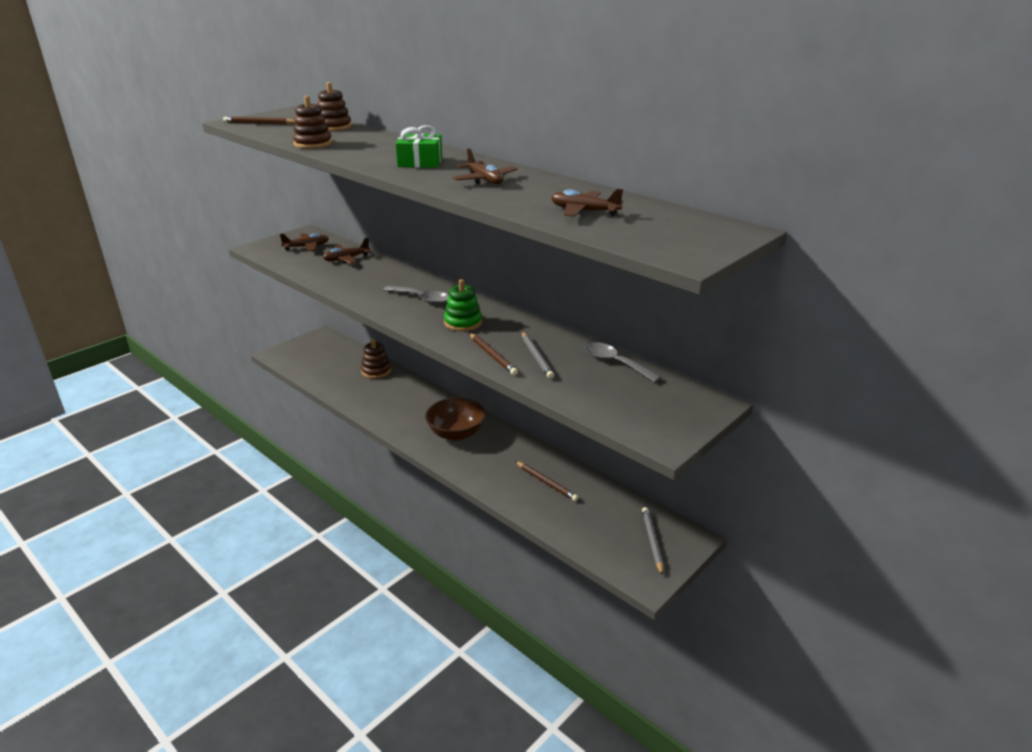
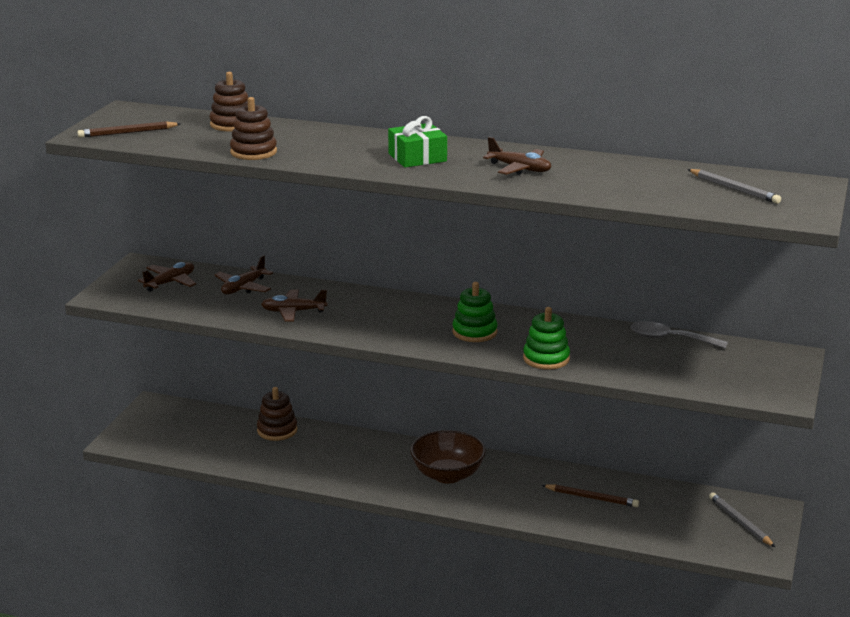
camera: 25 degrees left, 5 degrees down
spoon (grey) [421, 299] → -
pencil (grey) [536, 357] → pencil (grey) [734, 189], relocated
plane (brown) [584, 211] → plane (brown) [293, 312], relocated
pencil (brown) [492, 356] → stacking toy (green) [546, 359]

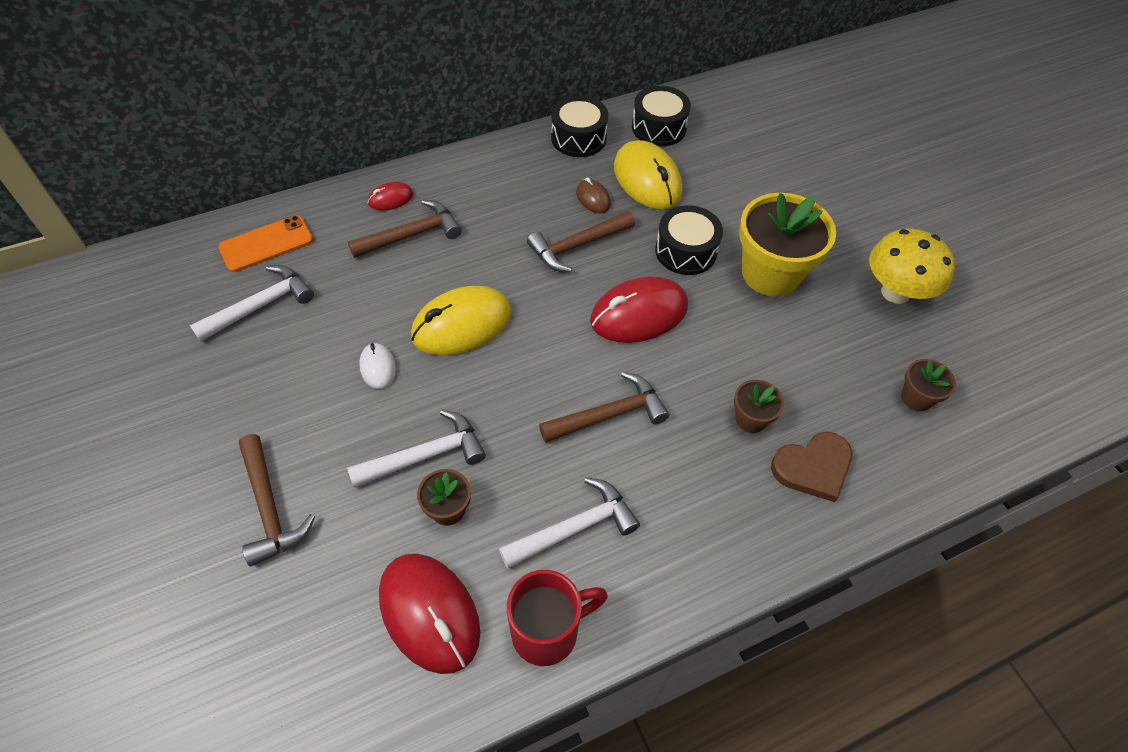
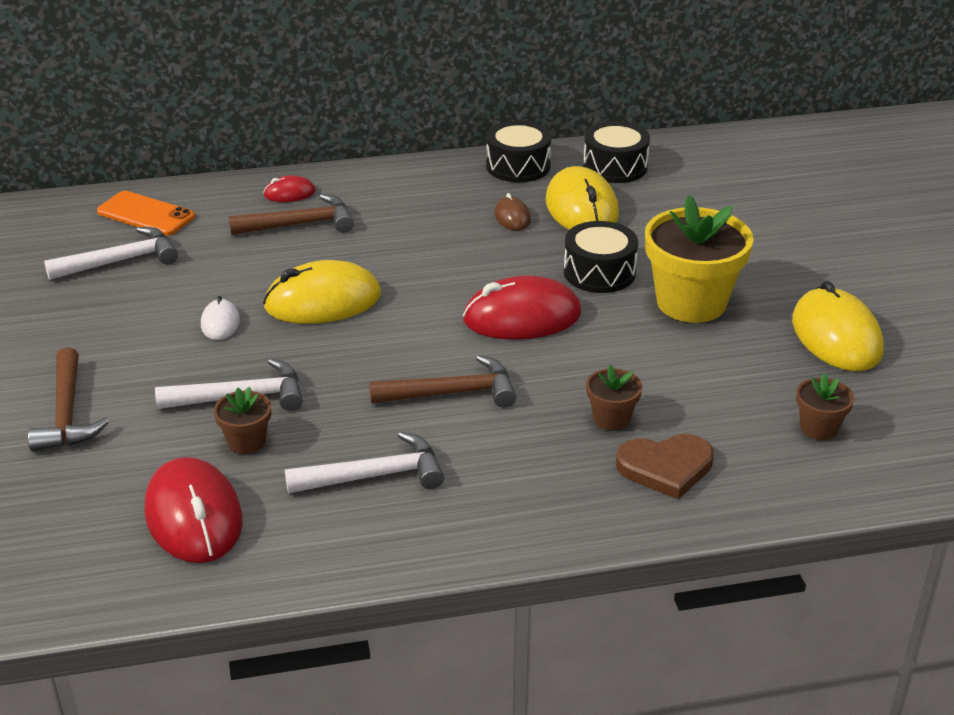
camera: 15 degrees right, 20 degrees down
mug (red) [547, 631] → -
hammer (brown) [577, 246] → -
mushroom (yellow) [895, 292] → mouse (yellow) [836, 336]
phone (orange) [266, 244] → phone (orange) [146, 214], 45 degrees clockwise

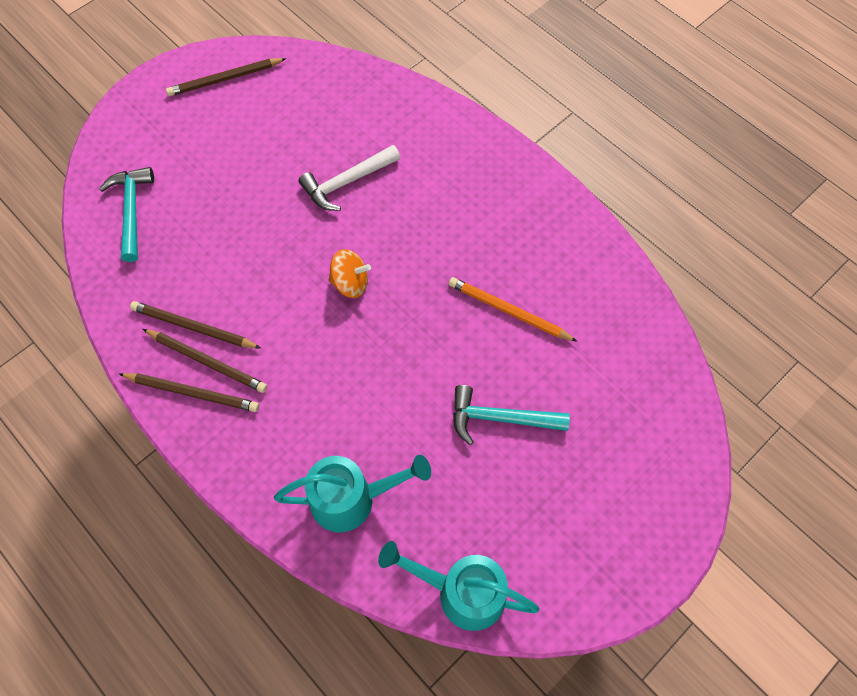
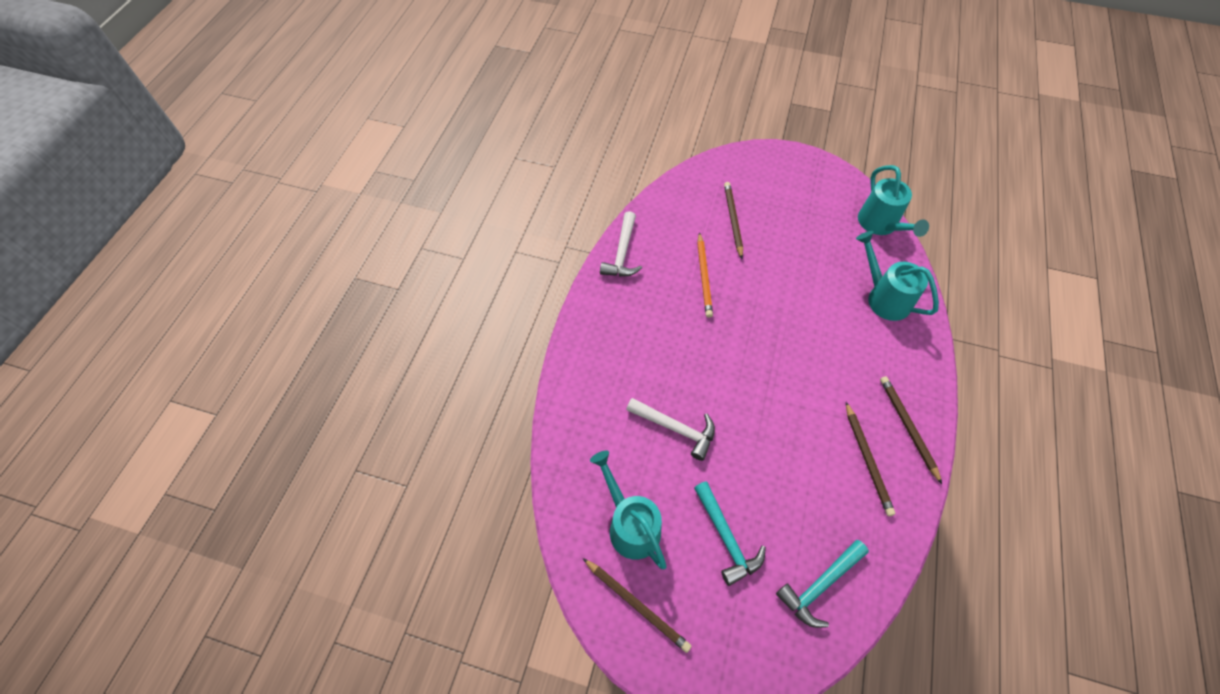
camera: 120 degrees left, 5 degrees down
spinning top (orange) [350, 283] → -
- → watering can (turquoise) [630, 524]
- → hammer (white) [622, 253]
pencil (brown) [207, 361] → pencil (brown) [732, 220], relocated
hammer (turquoise) [500, 418] → hammer (turquoise) [726, 538], relocated

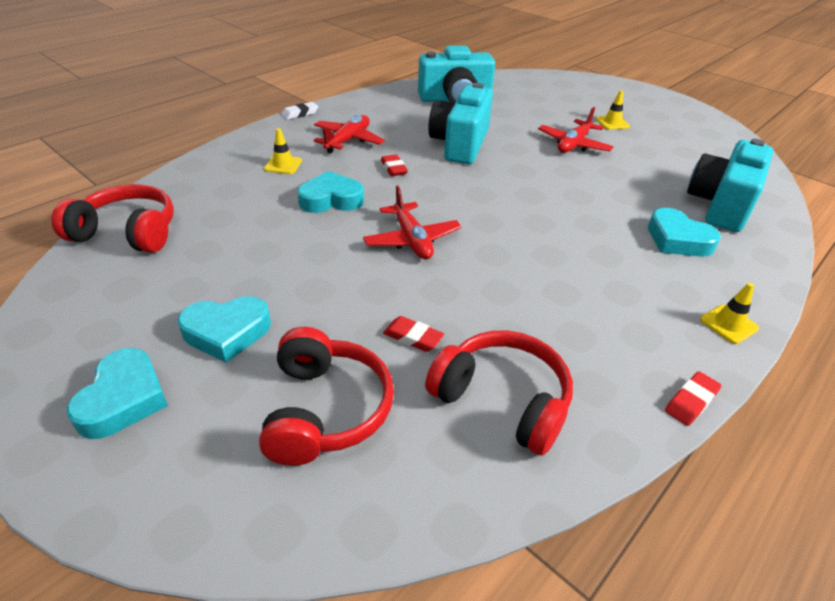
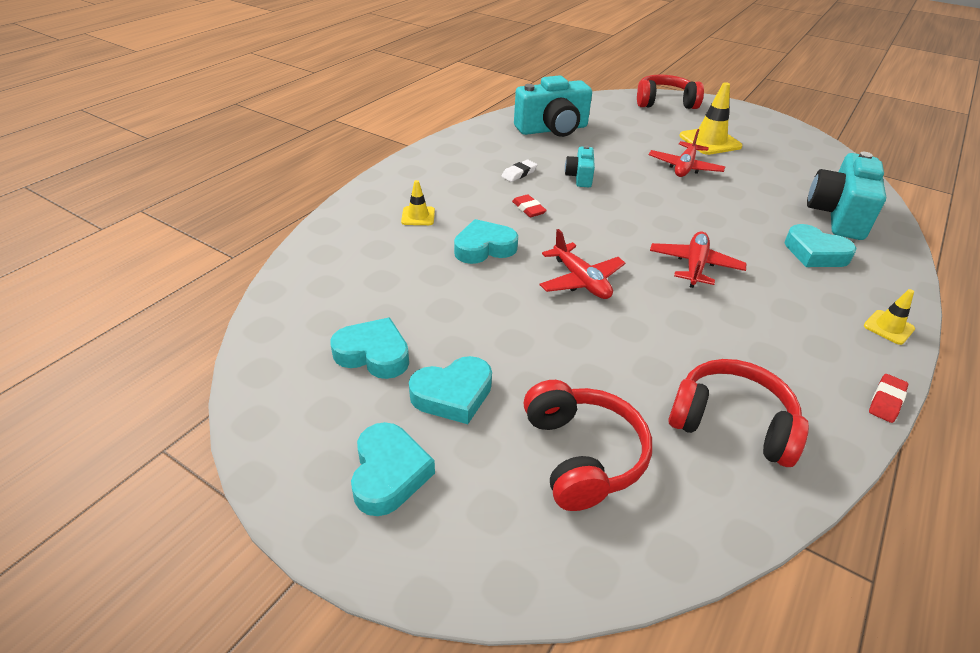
camera: 10 degrees left, 0 degrees up
eraser (red) [413, 337] → -
- → heart (turquoise) [373, 354]
headphones (red) [127, 233] → headphones (red) [664, 102], relocated
eraser (white) [300, 113] → eraser (white) [519, 173], relocated
plane (red) [348, 141] → plane (red) [695, 266], relocated
camera (turquoise) [460, 144] → camera (turquoise) [580, 177], x0.52
traffic cone (yellow) [612, 123] → traffic cone (yellow) [710, 141], x1.84

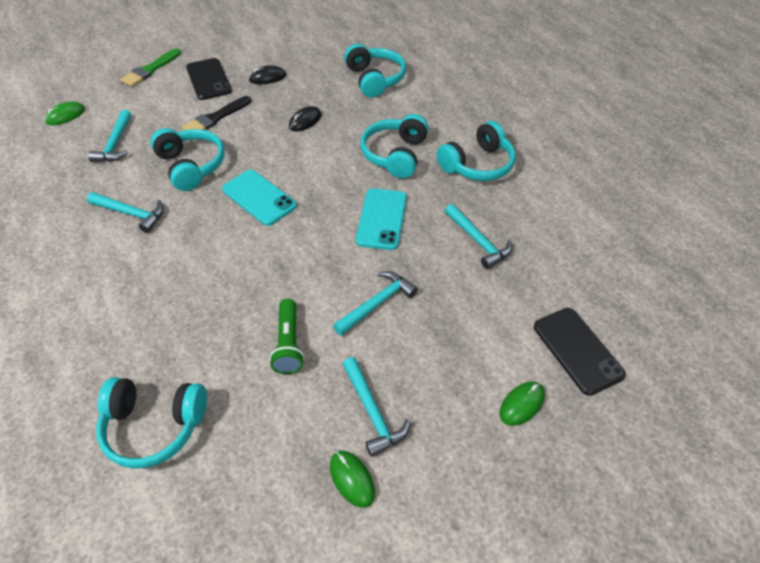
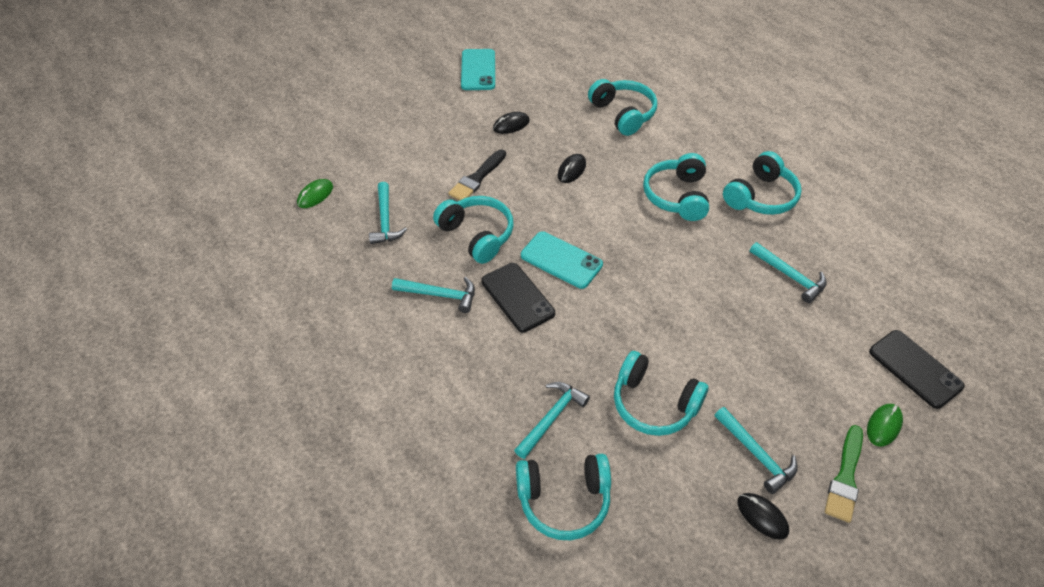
camera: 10 degrees left, 0 degrees up
brush (green) [150, 70] → brush (green) [845, 477], relocated
phone (black) [209, 79] → phone (black) [517, 297], relocated
hammer (turquoise) [377, 303] → hammer (turquoise) [551, 418], relocated
phone (turquoise) [382, 219] → phone (turquoise) [478, 70], relocated
flashlight (green) [288, 344] → headphones (turquoise) [654, 403]
mouse (green) [352, 479] → mouse (black) [762, 516]

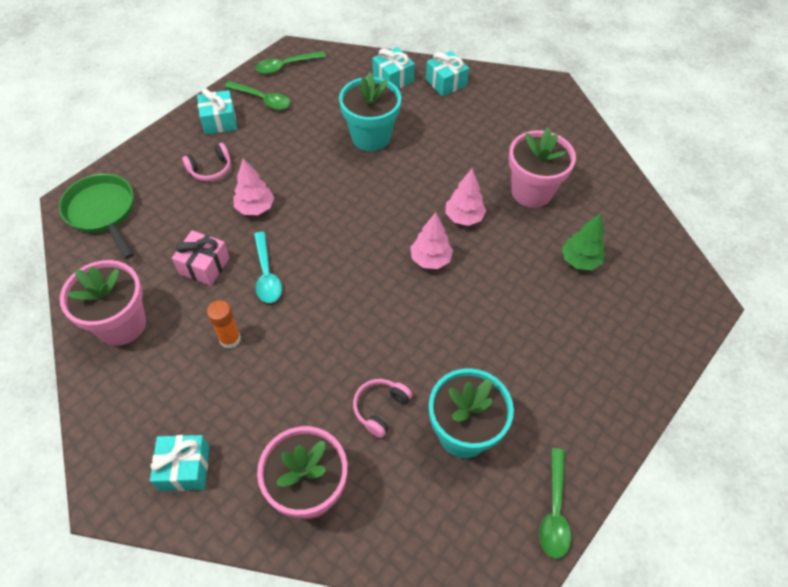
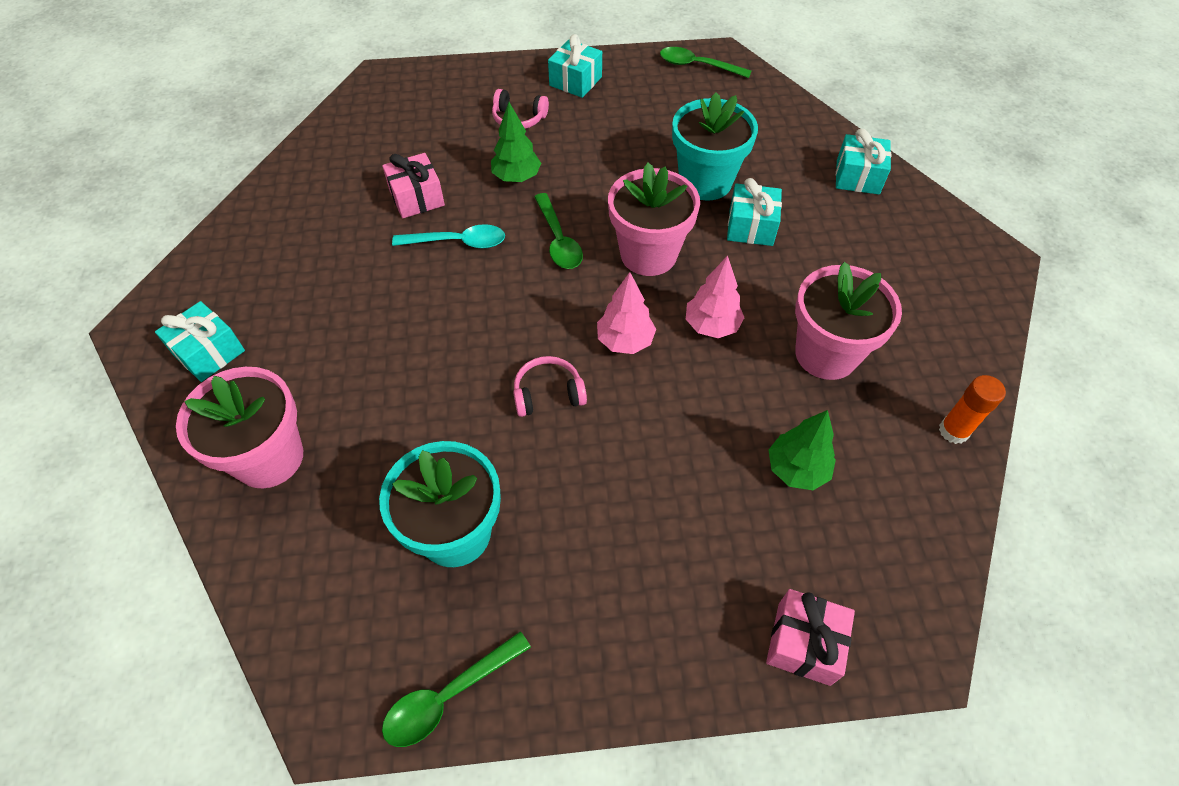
camera: 45 degrees right, 0 degrees up
pan (green) [103, 212] → -
- → gift (pink) [804, 643]
flower pot (pink) [121, 324] → flower pot (pink) [648, 254], relocated
glue stick (orange) [230, 339] → glue stick (orange) [953, 431], relocated
spoon (green) [262, 99] → spoon (green) [558, 240], relocated
headphones (pink) [380, 408] → headphones (pink) [548, 394], relocated
gift (turquoise) [393, 79] → gift (turquoise) [751, 227], relocated
tree (pink) [255, 208] → tree (green) [516, 177]
spoon (turquoise) [266, 274] → spoon (turquoise) [457, 242], 120 degrees counterclockwise

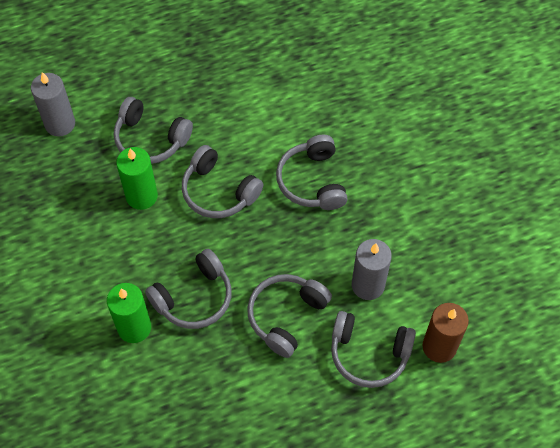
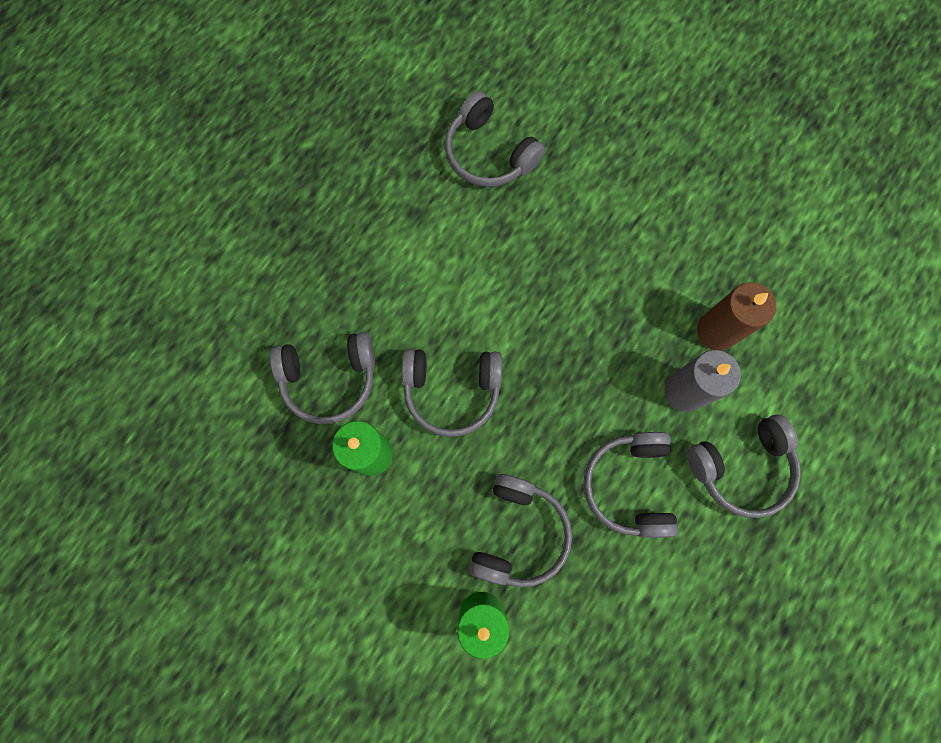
camera: 35 degrees left, 15 degrees up
candle (grey) [60, 124] → -
headphones (grey) [312, 181] → headphones (grey) [489, 153], relocated
candle (brown) [439, 347] → candle (brown) [716, 331], relocated

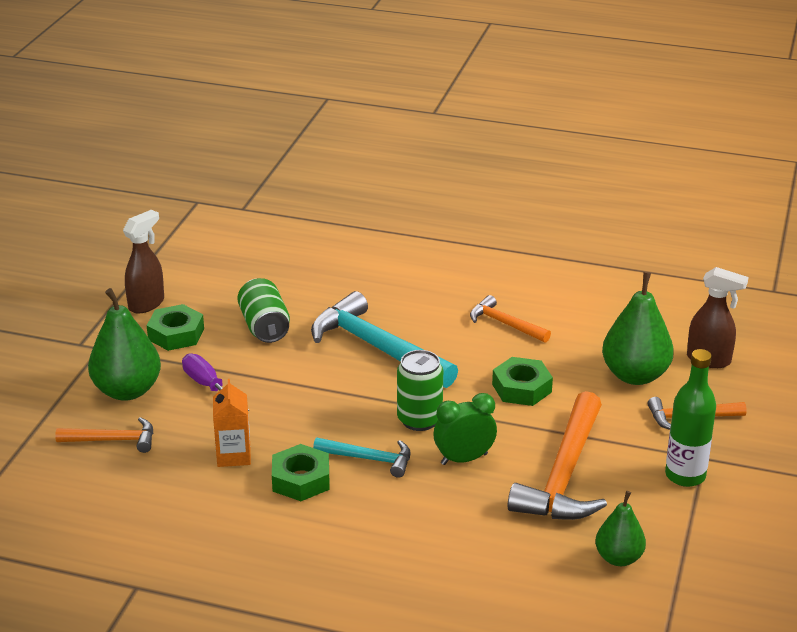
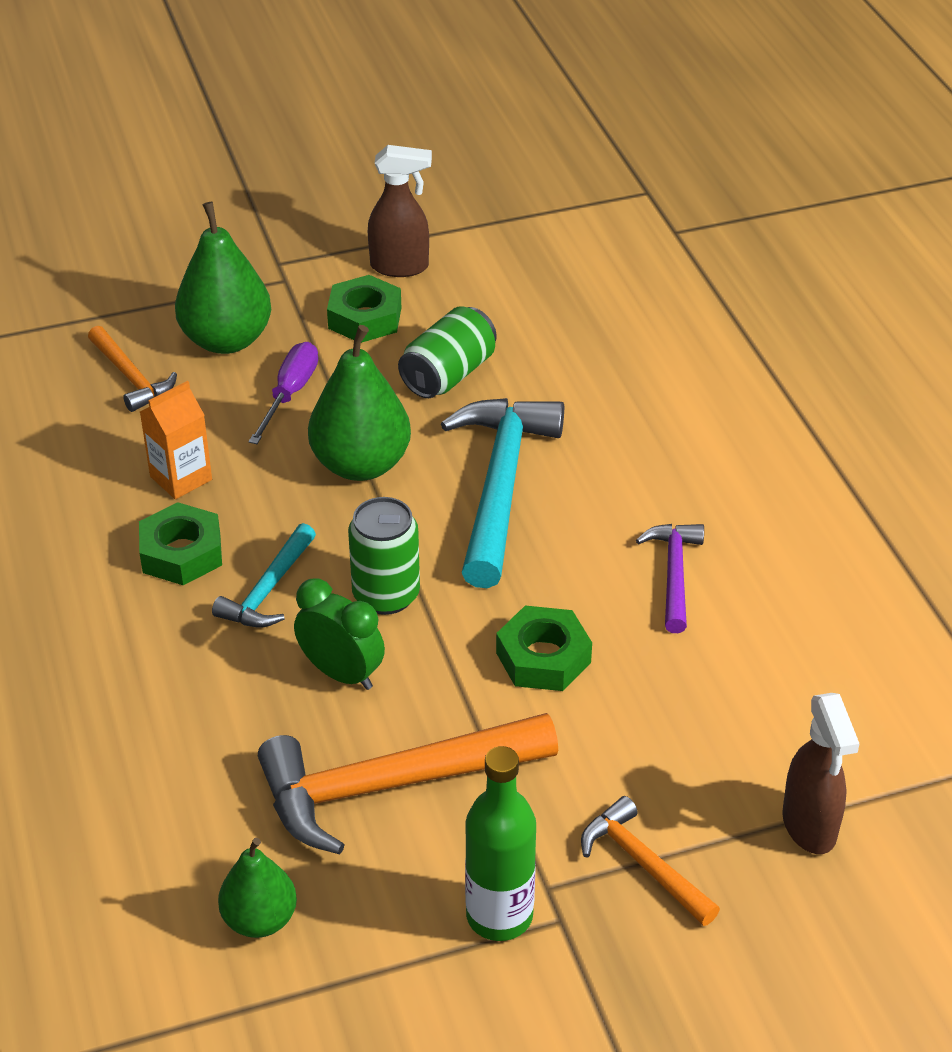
camera: 55 degrees right, 10 degrees up
pear (green) [635, 375] → pear (green) [361, 465], relocated
hammer (orange) [505, 324] → hammer (purple) [674, 575]
hammer (turquoise) [369, 459] → hammer (turquoise) [268, 589], 45 degrees clockwise

